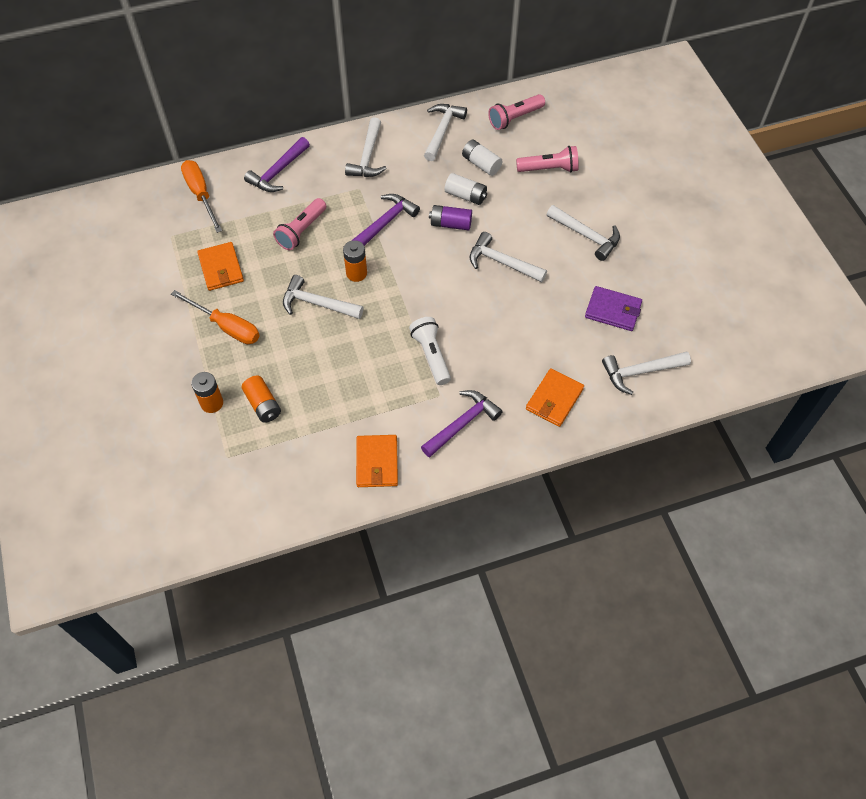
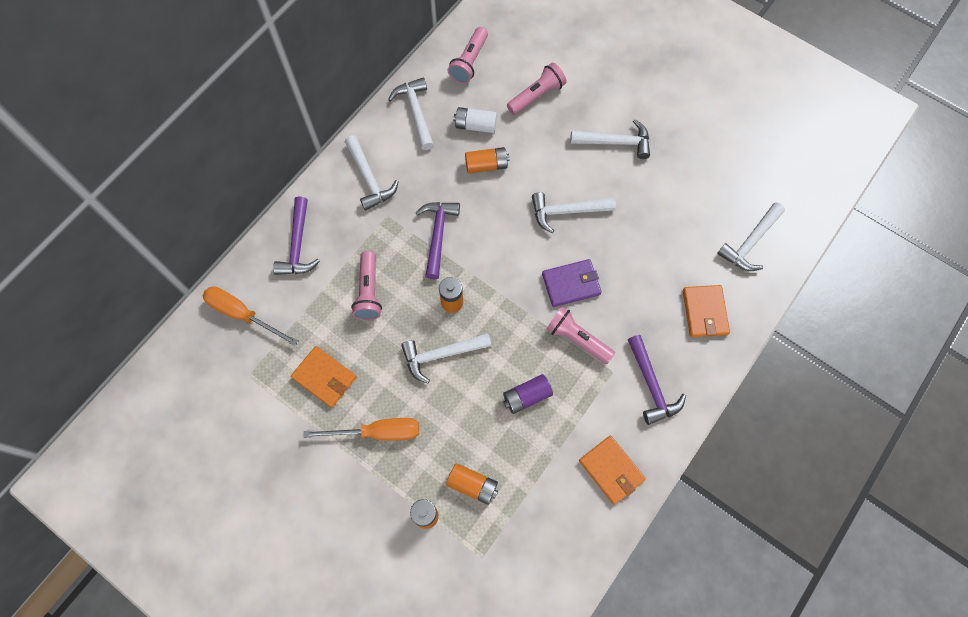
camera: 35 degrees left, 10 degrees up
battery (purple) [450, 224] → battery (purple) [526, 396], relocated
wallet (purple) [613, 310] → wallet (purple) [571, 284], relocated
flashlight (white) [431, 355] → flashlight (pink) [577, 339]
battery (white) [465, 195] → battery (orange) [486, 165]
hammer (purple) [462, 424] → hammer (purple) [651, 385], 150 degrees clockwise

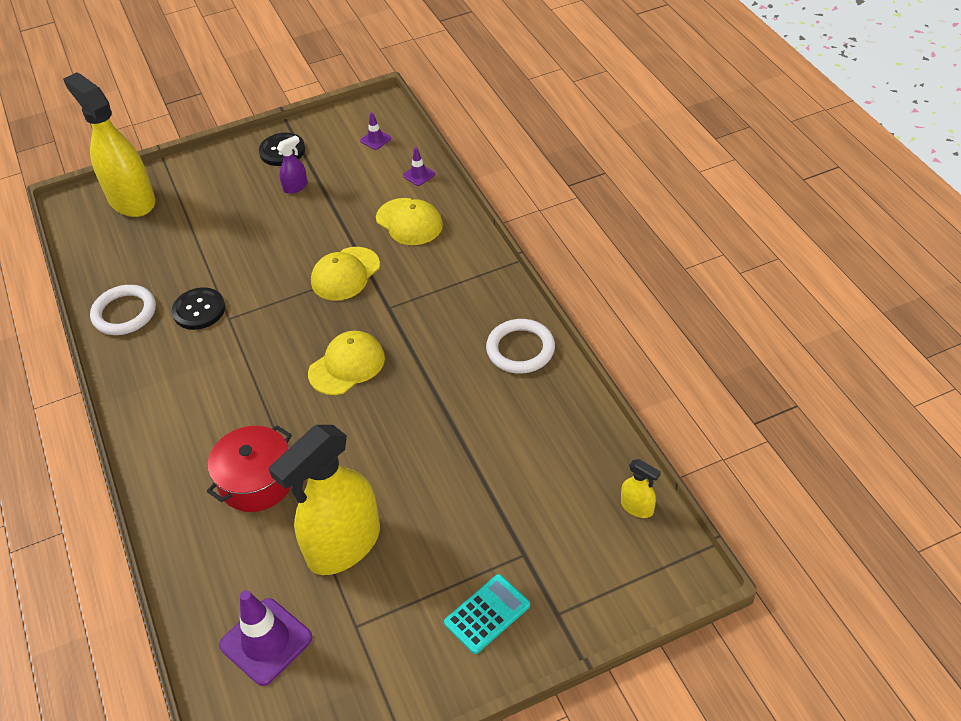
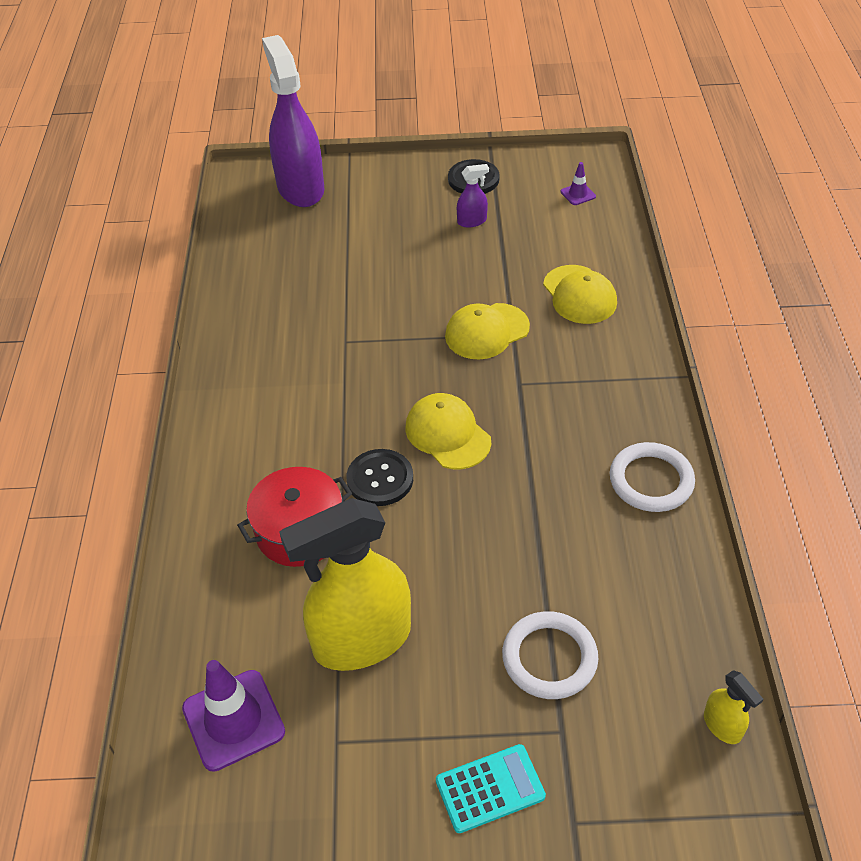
camera: 20 degrees right, 0 degrees up
traffic cone (purple) [419, 175] → -
ring (white) [124, 313] → ring (white) [549, 658], relocated
button (black) [199, 310] → button (black) [380, 479], relocated
spray bottle (yellow) [131, 200] → spray bottle (purple) [300, 188]
cap (yellow) [347, 365] → cap (yellow) [447, 434], 105 degrees counterclockwise

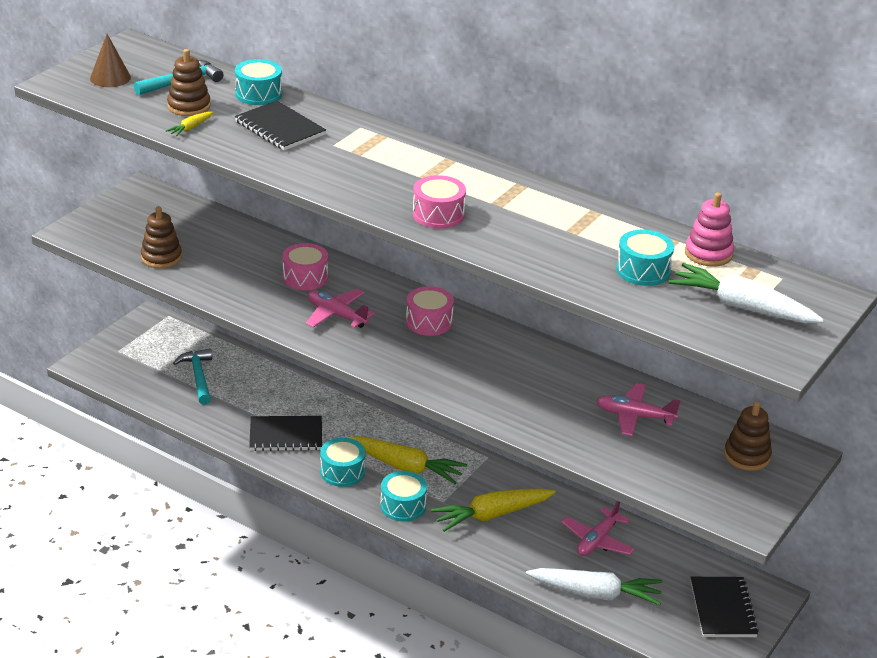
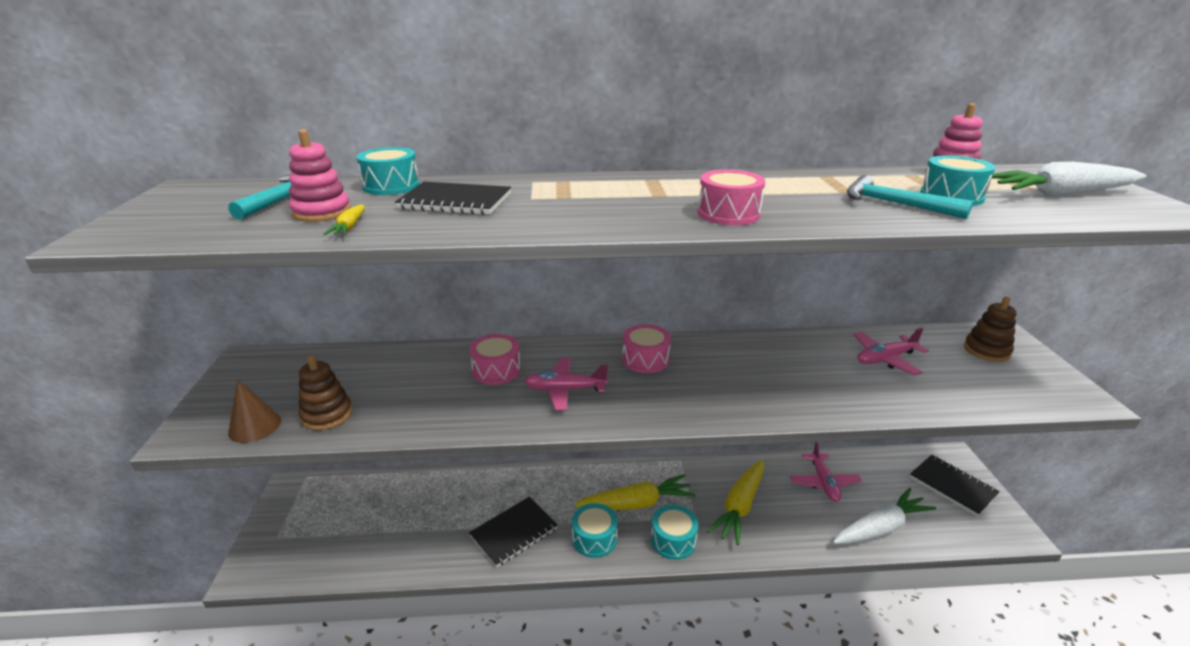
camera: 35 degrees left, 5 degrees down
cone (brown) [110, 78] → cone (brown) [255, 426], relocated
hammer (turquoise) [198, 376] → hammer (turquoise) [894, 204], relocated
stacking toy (brown) [189, 106] → stacking toy (pink) [322, 212]

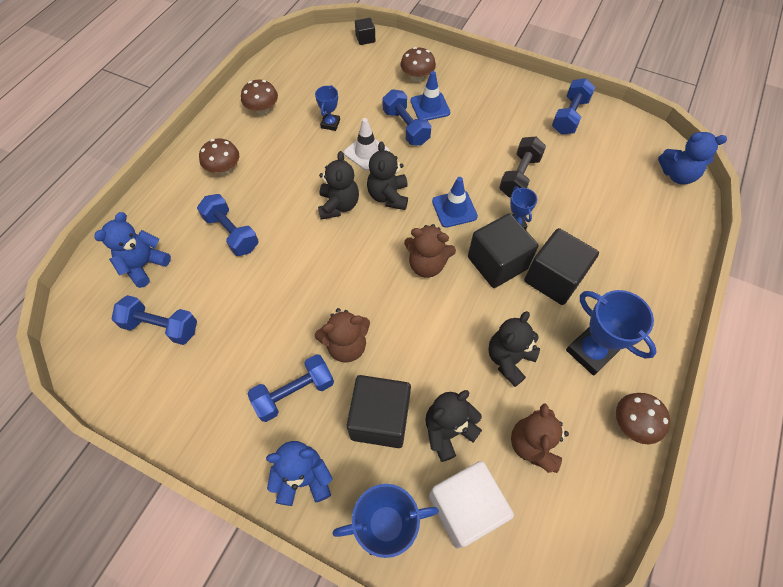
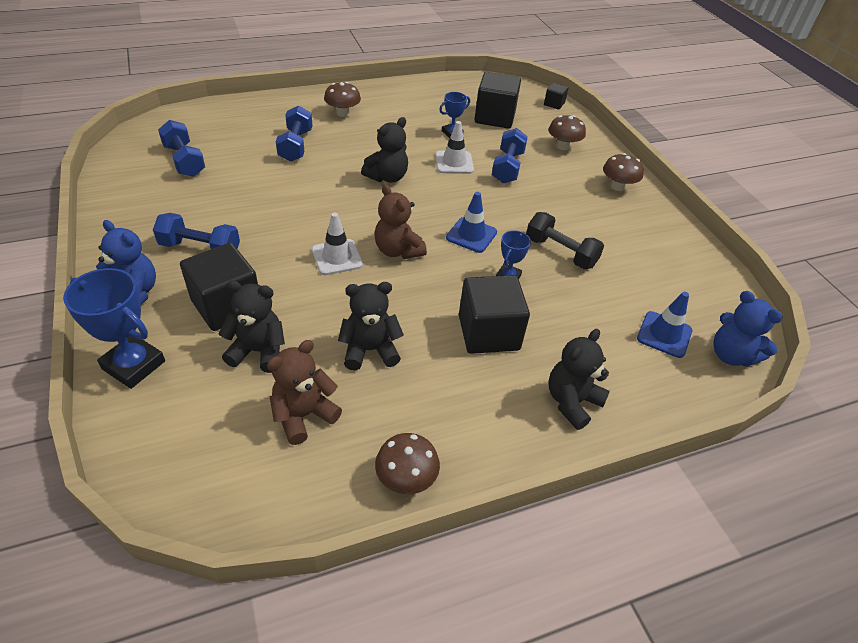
camera: 40 degrees right, 15 degrees down
teddy bear (blue) [144, 265] → -
teddy bear (brown) [346, 345] → -
cube (white) [465, 508] → -
dumbbell (blue) [569, 116] → -
trophy (blue) [590, 352] → -
- → traffic cone (white) [337, 257]
mushroom (brown) [262, 109] → mushroom (brown) [617, 186], relocated
teddy bear (black) [388, 196] → teddy bear (black) [572, 402], relocated
traffic cone (blue) [430, 107] → traffic cone (blue) [664, 334], relocated
cube (black) [497, 263] → cube (black) [494, 117], relocated
dumbbell (black) [519, 176] → dumbbell (black) [560, 252], 60 degrees clockwise

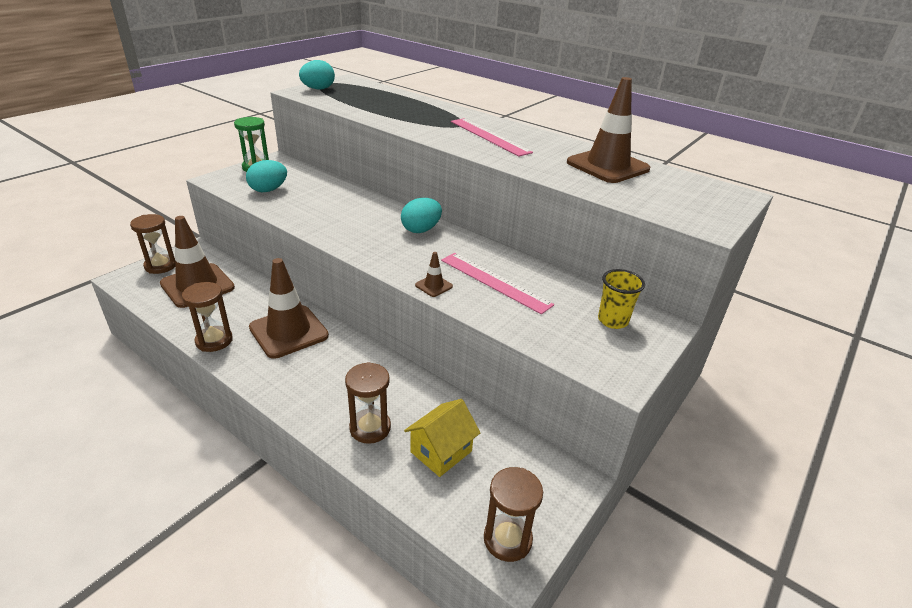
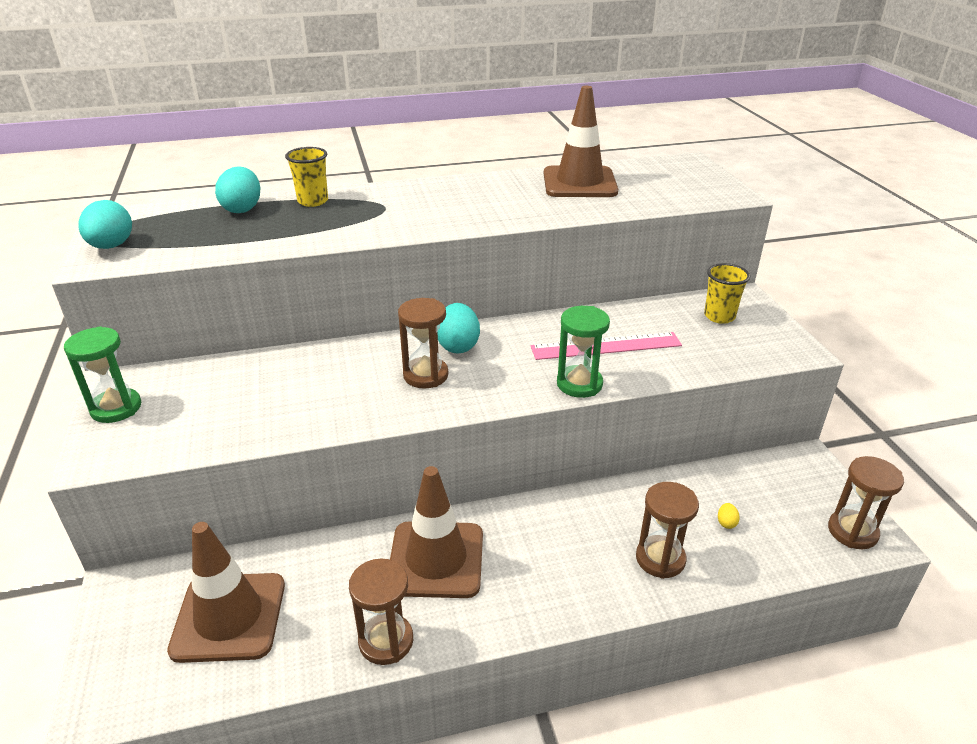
camera: 50 degrees left, 0 degrees up
ruler (pink) [489, 136] → -
- → cup (yellow) [313, 201]
hourglass (brown) [160, 266] → hourglass (brown) [425, 375], relocated
egg (turquoise) [268, 190] → egg (turquoise) [242, 209], relocated
house (yellow) [441, 451] → egg (yellow) [726, 523]
traffic cone (brown) [433, 286] → hourglass (green) [579, 384]

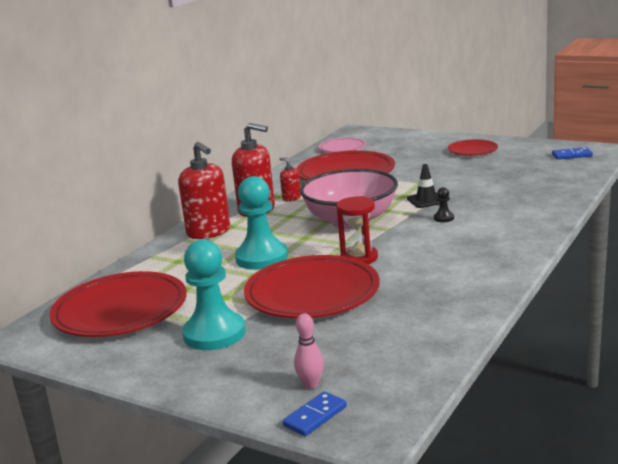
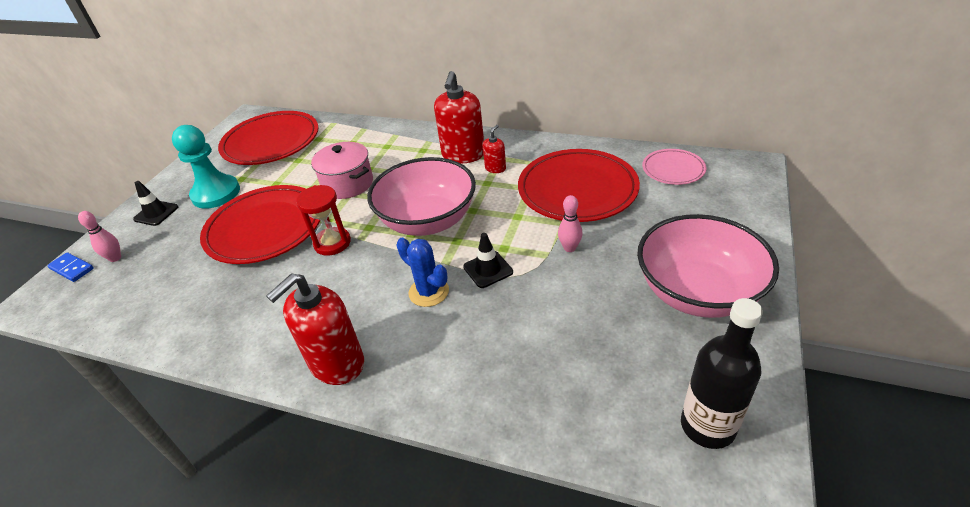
camera: 80 degrees right, 20 degrees up
- → traffic cone (black) [156, 213]
- → bowling pin (pink) [569, 248]
soap dispenser (red) [209, 232] → soap dispenser (red) [337, 363], relocated
pawn (turquoise) [261, 258] → pot (pink) [348, 184]
pawn (black) [444, 218] → cactus (blue) [428, 292]
plate (red) [472, 150] → bowl (pink) [697, 292]
domino (blue) [572, 155] → bottle (black) [707, 426]

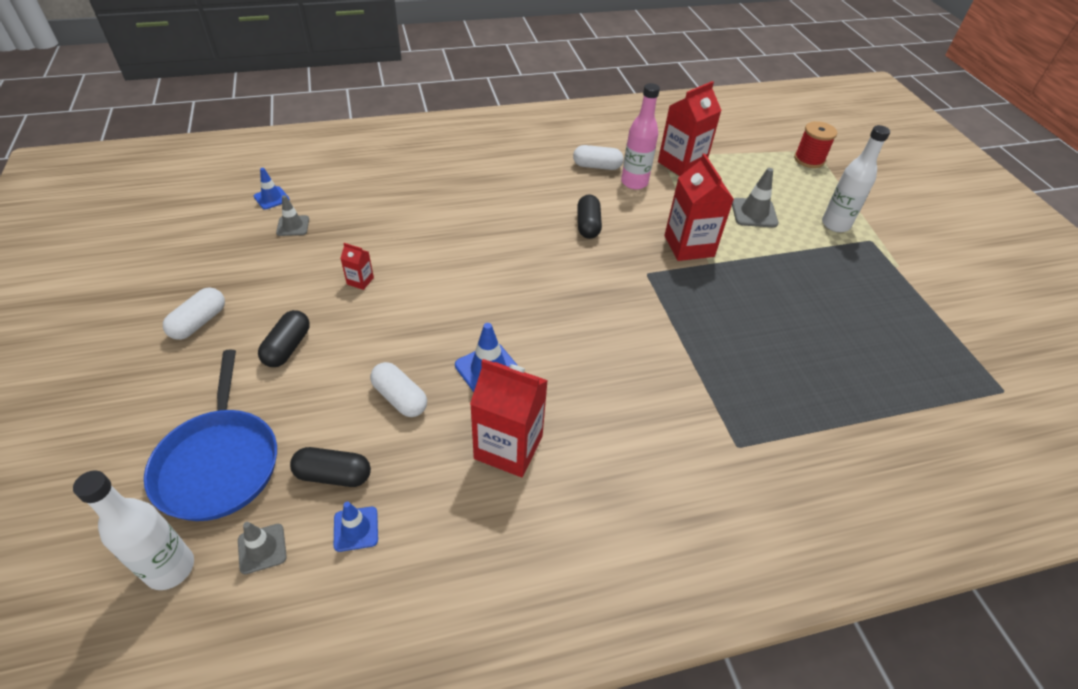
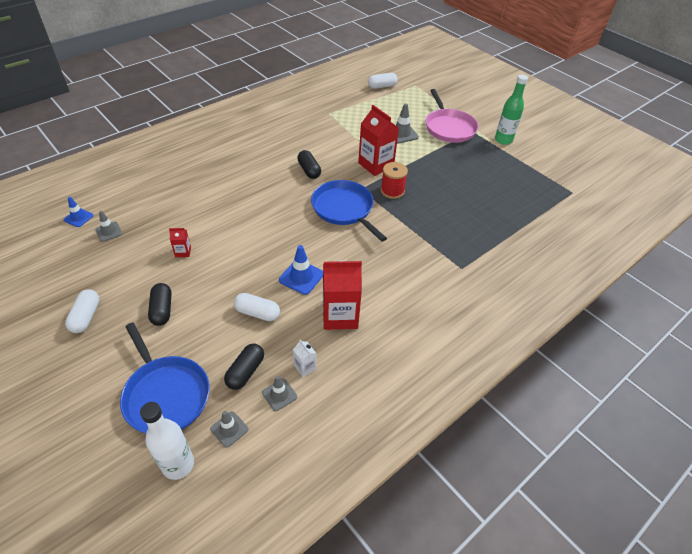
camera: 25 degrees left, 0 degrees up
bottle (pink) [634, 182] → -
carton (red) [681, 164] → -
- → carton (white) [305, 367]
- → pan (blue) [344, 209]
- → bottle (green) [503, 140]
capsule (white) [597, 166] → capsule (white) [382, 86], relocated
spool (red) [809, 159] → spool (red) [392, 191], relocated
bottle (white) [835, 224] → pan (pink) [449, 127]
traffic cone (blue) [356, 529] → traffic cone (grey) [279, 394]
capsule (black) [333, 475] → capsule (black) [245, 372], 45 degrees counterclockwise

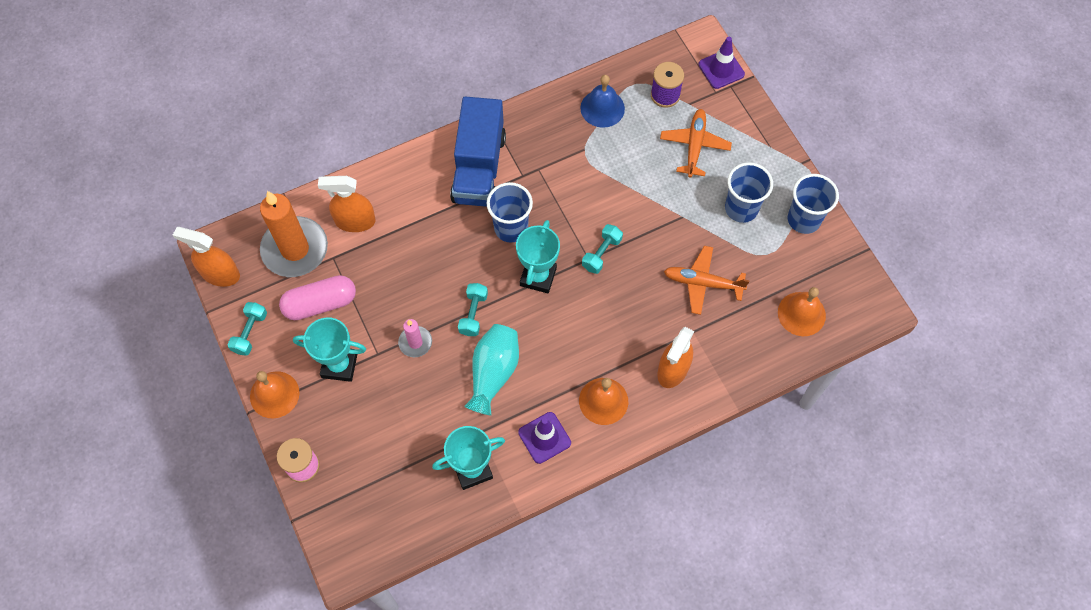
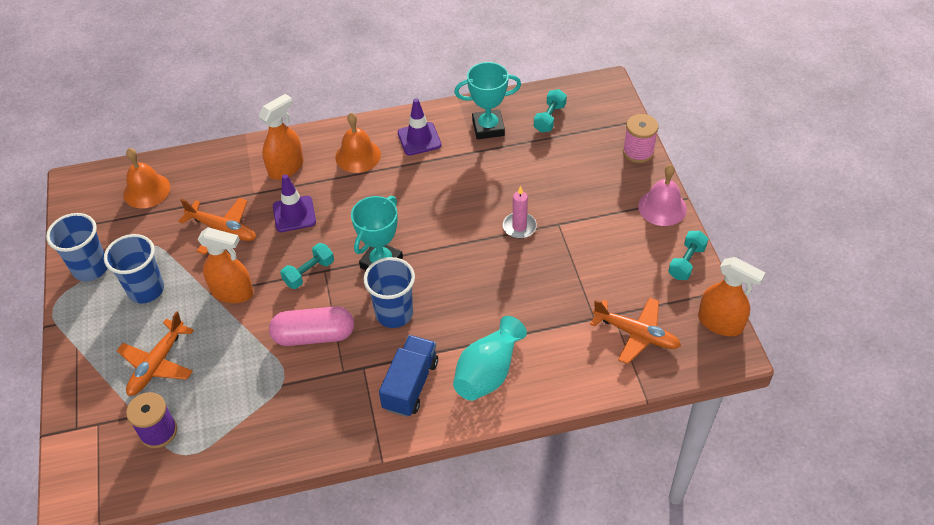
camera: 165 degrees left, 15 degrees down
trophy (turquoise) [339, 365] → -
bell (blue) [602, 108] → -
capsule (pink) [320, 303] → capsule (pink) [314, 336], relocated
spray bottle (orange) [355, 221] → spray bottle (orange) [232, 292], relocated
dumbbell (turquoise) [473, 314] → dumbbell (turquoise) [549, 118], relocated
vase (turquoise) [493, 373] → vase (turquoise) [488, 372], relocated
traffic cone (purple) [721, 69] → traffic cone (purple) [294, 214], relocated
candle (orange) [295, 249] → plane (orange) [636, 334]
bell (orange) [274, 394] → bell (pink) [662, 207]
truck (blue) [479, 168] → truck (blue) [410, 385], x0.66

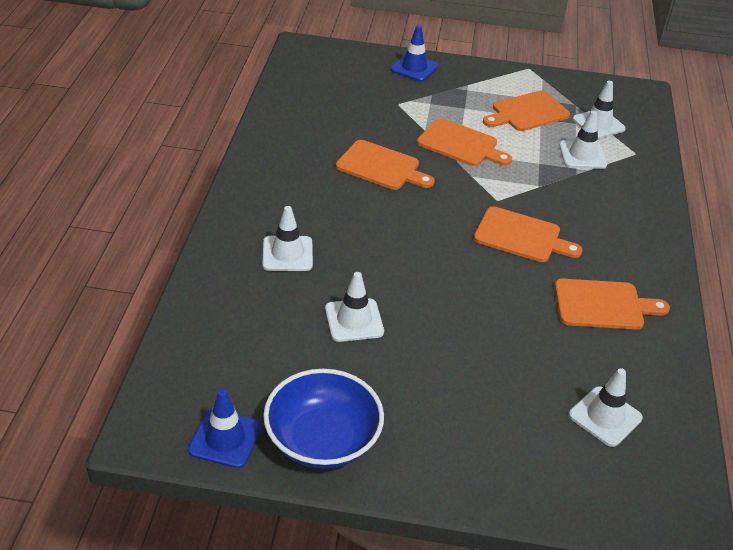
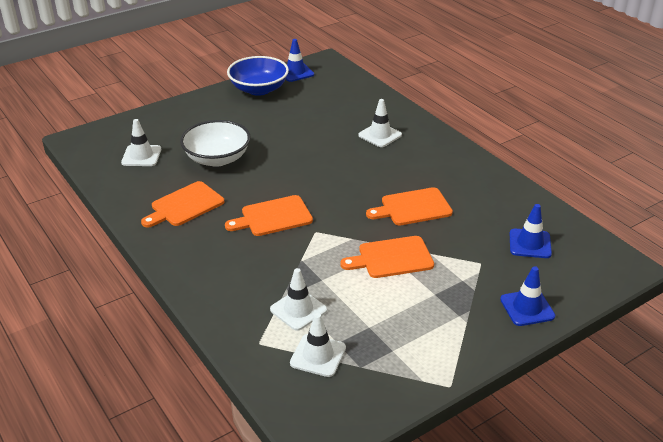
camera: 140 degrees right, 5 degrees down
traffic cone (white) [354, 320] → -
cutting board (orange) [527, 112] → -
- → bowl (white) [217, 158]
- → traffic cone (blue) [530, 244]

